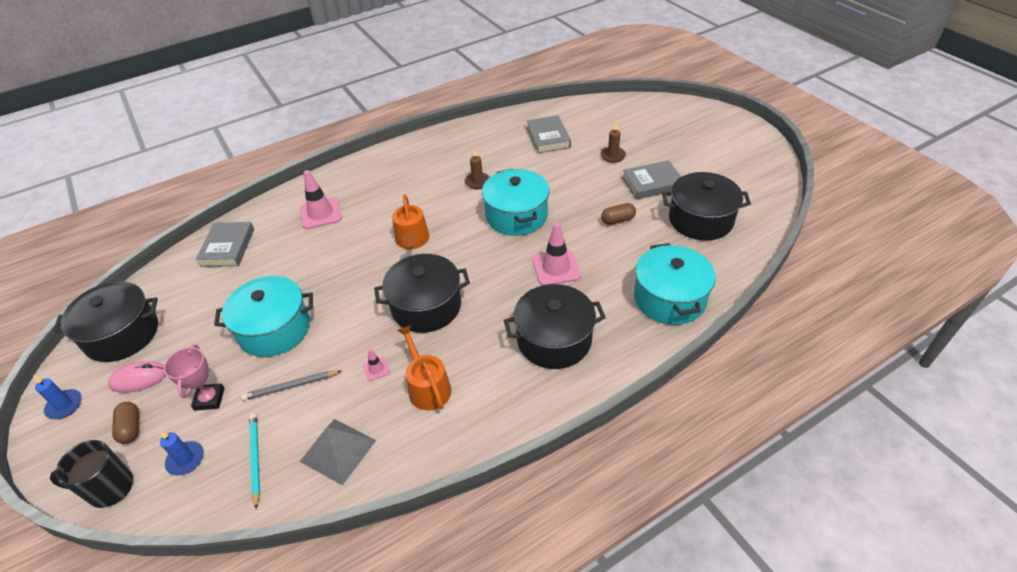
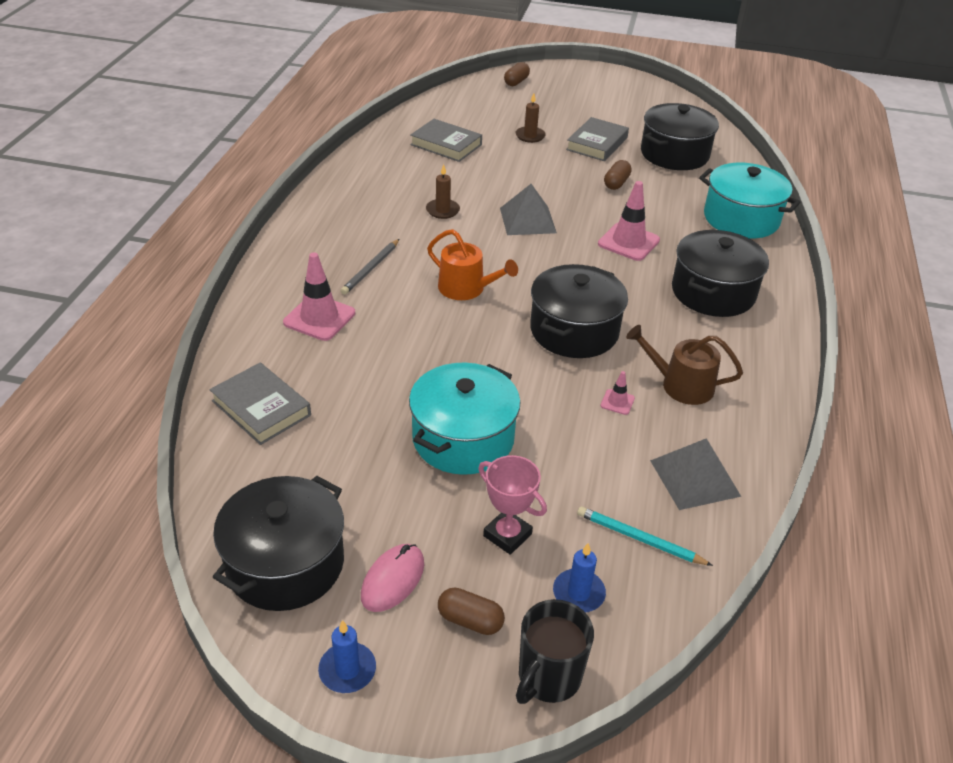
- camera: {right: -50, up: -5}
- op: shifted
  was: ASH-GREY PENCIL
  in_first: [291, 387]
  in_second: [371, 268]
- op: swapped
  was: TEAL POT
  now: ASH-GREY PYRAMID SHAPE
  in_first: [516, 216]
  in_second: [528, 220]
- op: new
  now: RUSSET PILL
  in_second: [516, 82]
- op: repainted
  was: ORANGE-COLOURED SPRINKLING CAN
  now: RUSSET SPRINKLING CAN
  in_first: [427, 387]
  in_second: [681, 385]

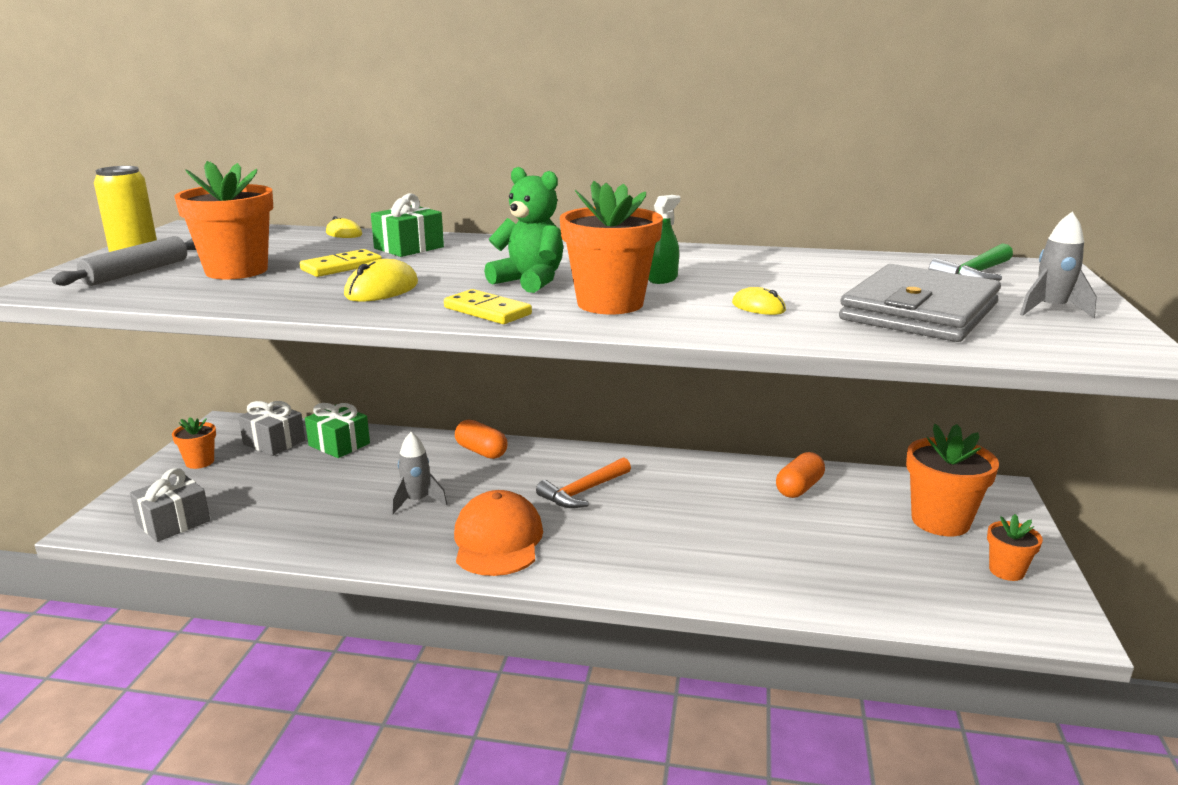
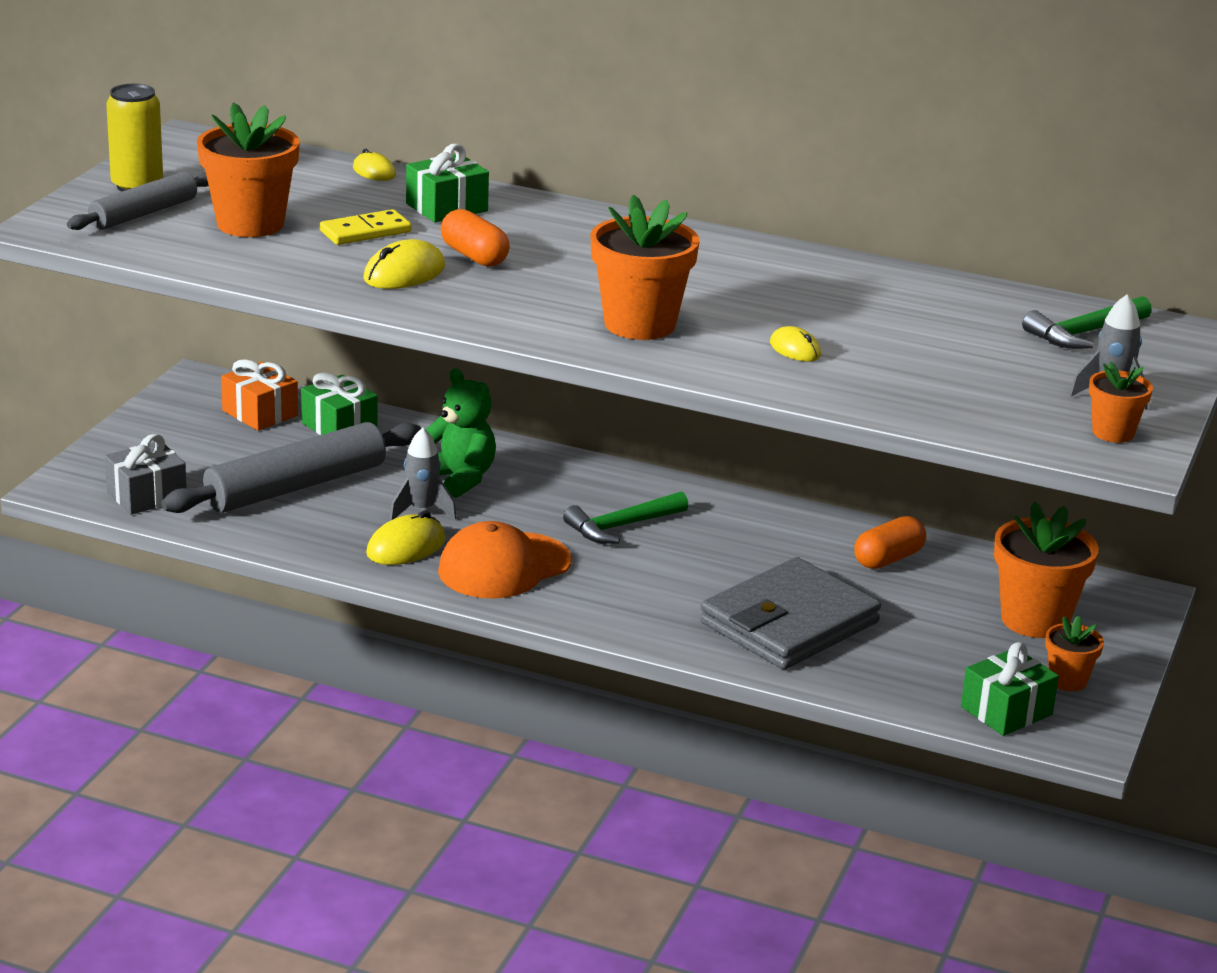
- camera: {right: 10, up: 5}
- op: new
  now: ASH-GREY PASTRY ROLLER
  in_second: [295, 486]
- op: repainted
  was: ASH-GREY GIFT
  now: ORANGE-COLOURED GIFT
  in_first: [274, 442]
  in_second: [260, 413]
- op: new
  now: YELLOW COMPUTER MOUSE
  in_second: [406, 547]
- op: shifted
  was: EMERALD TEDDY
  in_first: [530, 281]
  in_second: [459, 478]
- op: rotated
  was: ORANGE-COLOURED PEAKED CAP
  in_first: [498, 540]
  in_second: [504, 566]
  clockwise: -135
- op: shifted
  was: ORANGE-COLOURED PILL
  in_first: [481, 451]
  in_second: [474, 256]
- op: repainted
  was: ORANGE-COLOURED HAMMER
  now: EMERALD HAMMER
  in_first: [583, 492]
  in_second: [621, 527]
- op: shifted
  was: ASH-GREY BILLFOLD
  in_first: [919, 312]
  in_second: [789, 622]
- op: new
  now: EMERALD GIFT
  in_second: [1006, 711]
- op: shifted
  was: ORANGE-COLOURED PLANT POT
  in_first: [200, 462]
  in_second: [1113, 433]
- op: gone
  was: YELLOW DOMINO
  in_first: [487, 311]
- op: gone
  was: EMERALD SPRAYER
  in_first: [662, 279]

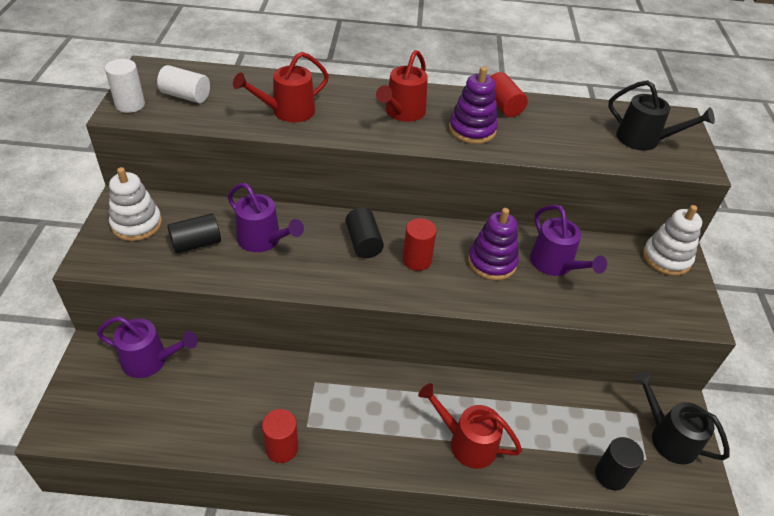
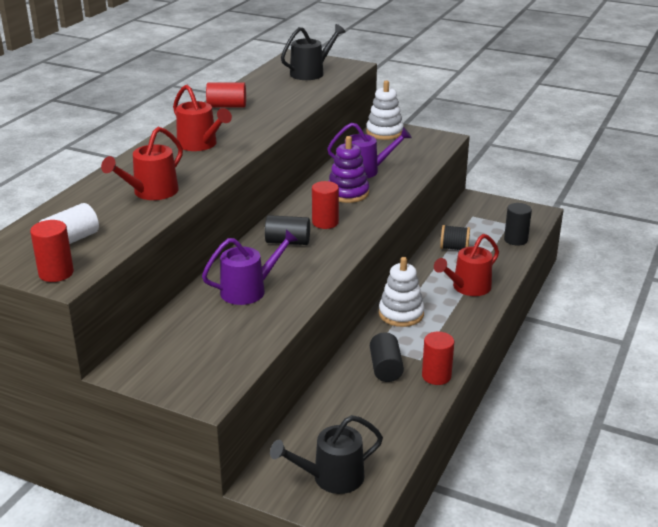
- camera: {right: -65, up: -15}
- op: repainted
  was: PURE WHITE CYLINDER SHAPE
  now: SCARLET CYLINDER SHAPE
  in_first: [130, 105]
  in_second: [56, 273]
- op: rotated
  was: SCARLET SPRINKLING CAN
  in_first: [287, 112]
  in_second: [151, 193]
  clockwise: 45
- op: shifted
  was: JET-BLACK SPRINKLING CAN
  in_first: [668, 437]
  in_second: [331, 478]
- op: shifted
  was: JET-BLACK CYLINDER SHAPE
  in_first: [196, 243]
  in_second: [385, 368]
- op: shifted
  was: PURE WHITE RING STACKER
  in_first: [137, 224]
  in_second: [401, 314]
- op: new
  now: JET-BLACK BOBBIN
  in_second: [454, 248]
- op: gone
  was: PURPLE SPRINKLING CAN
  in_first: [150, 360]
- op: gone
  was: PURPLE RING STACKER
  in_first: [472, 130]

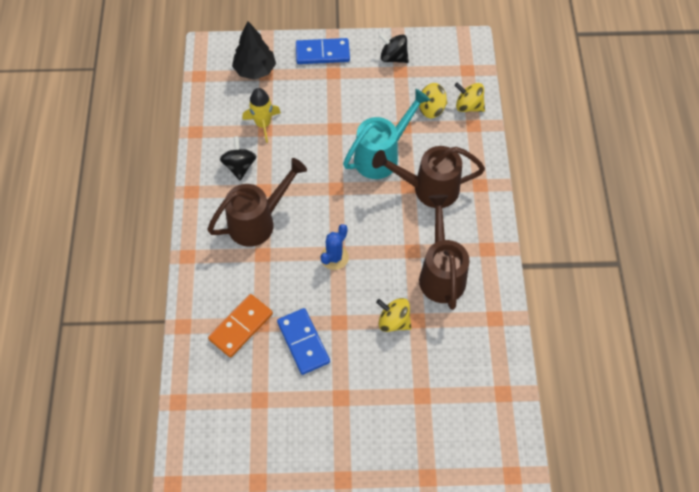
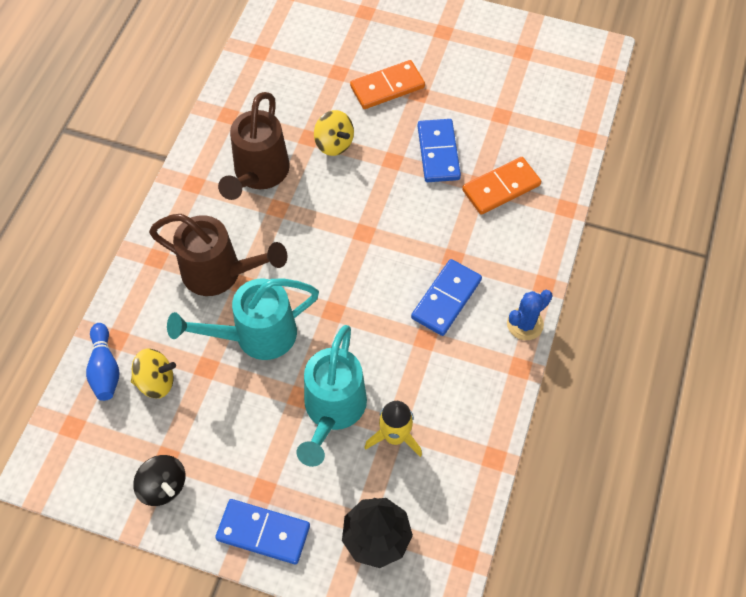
- camera: {right: -160, up: 0}
- op: swapped
  was: YELLOW SPINNING TOP
  now: BLUE TENPIN
  in_first: [468, 106]
  in_second: [105, 369]
- op: new
  now: TEAL SPRINKLING CAN
  in_second: [332, 410]
- op: new
  now: ORANGE-COLOURED DOMINO
  in_second: [387, 87]
- op: swapped
  was: RUSSET SPRINKLING CAN
  now: BLUE DOMINO
  in_first: [257, 222]
  in_second: [446, 299]
- op: shifted
  was: BLUE PRICKLY PLANT
  in_first: [334, 257]
  in_second: [525, 324]
- op: gone
  was: JET-BLACK SPINNING TOP
  in_first: [239, 166]

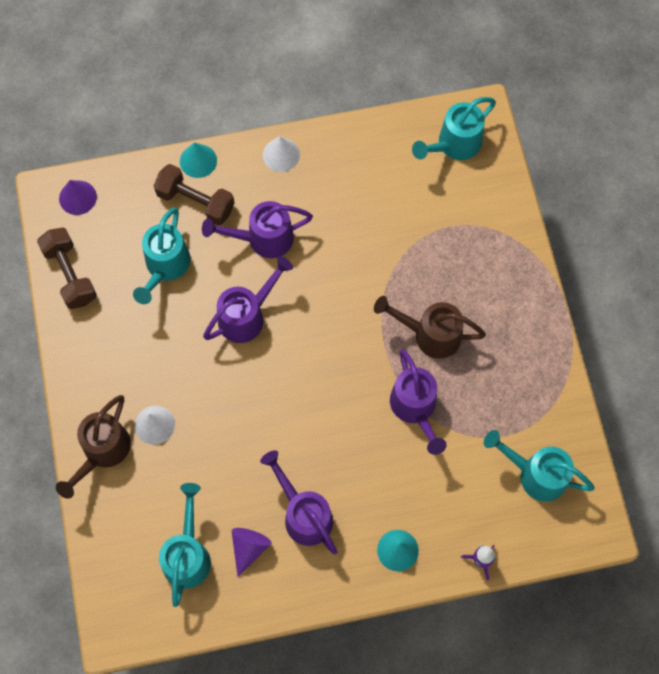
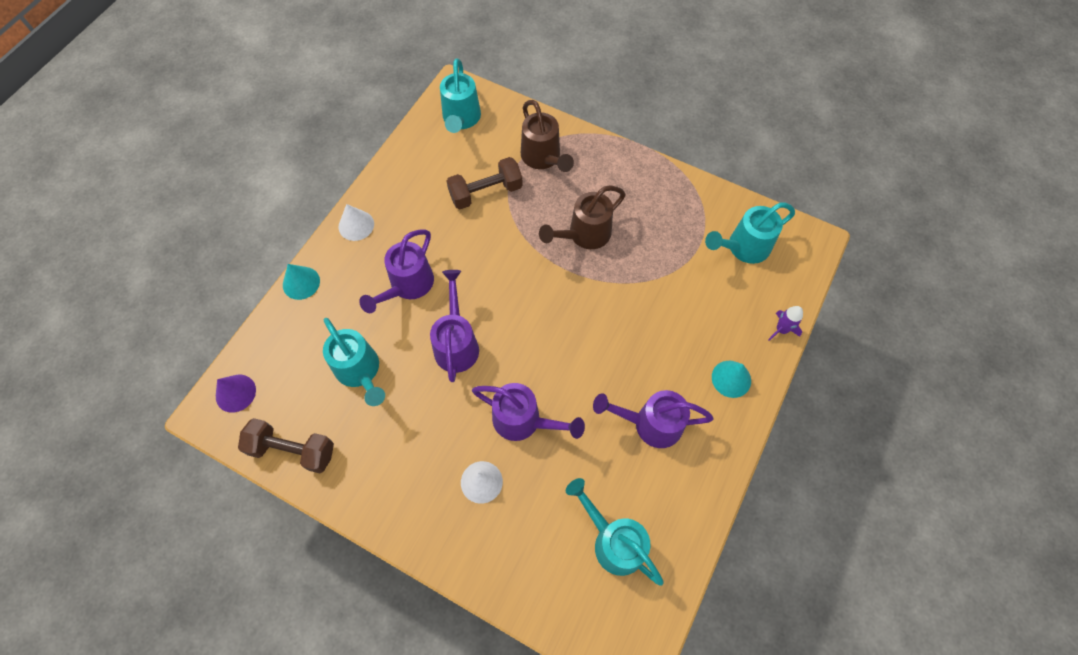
- camera: {right: -50, up: -5}
- op: shifted
  was: RUSSET HAND WEIGHT
  in_first: [196, 202]
  in_second: [486, 192]
- op: shifted
  was: PURPLE SPRINKLING CAN
  in_first: [415, 408]
  in_second: [523, 421]
- op: shifted
  was: RUSSET SPRINKLING CAN
  in_first: [103, 451]
  in_second: [543, 158]
- op: gone
  was: PURPLE SOLID CONE
  in_first: [249, 548]

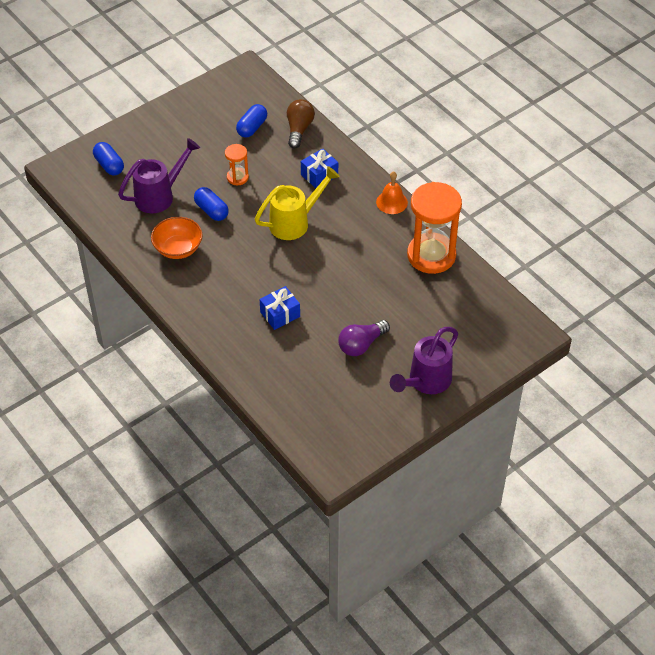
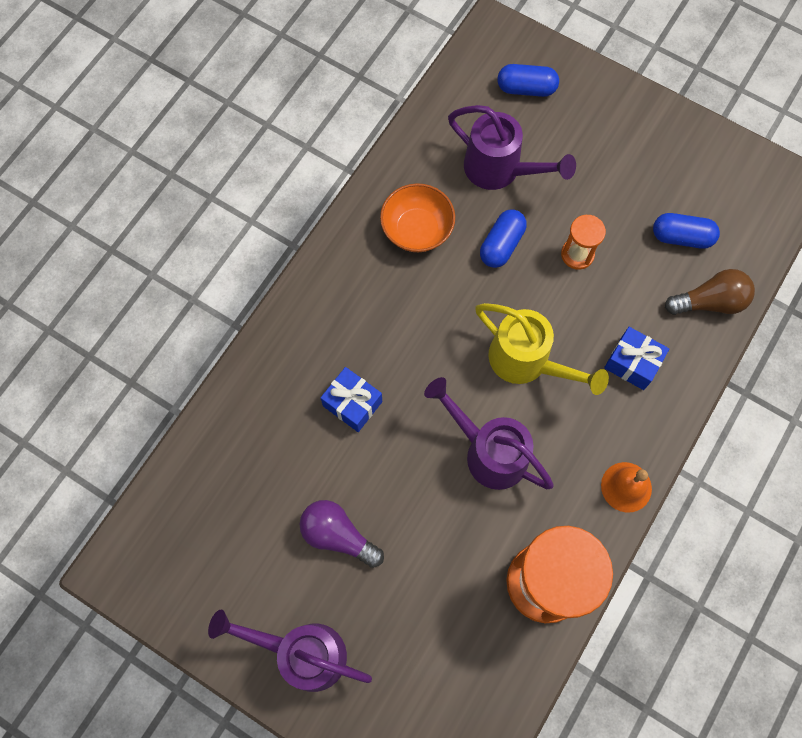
- camera: {right: 70, up: 20}
- op: new
  now: PURPLE SPRINKLING CAN
  in_second: [488, 452]
- op: rotated
  was: BLUE PILL
  in_first: [109, 165]
  in_second: [526, 88]
  clockwise: 60

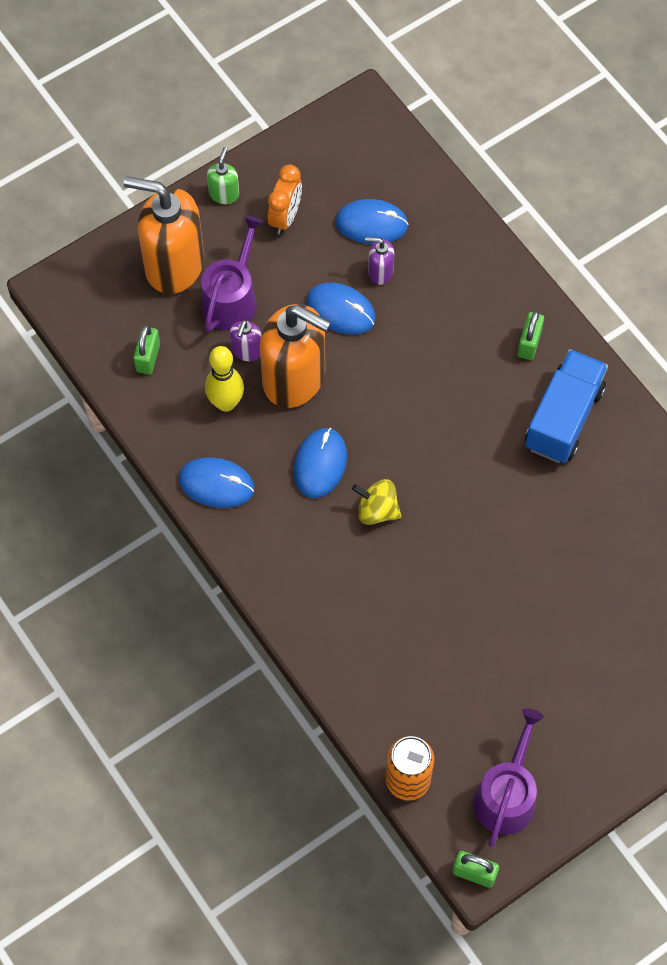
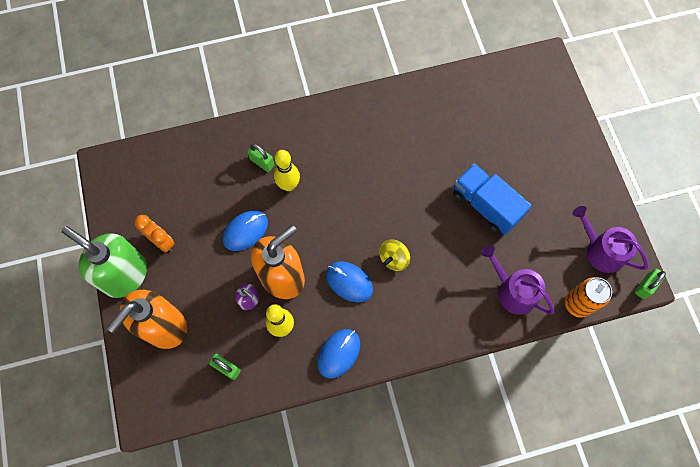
- camera: {right: -70, up: 5}
- op: scaled
  was: EMERALD SOAP DISPENSER
  in_first: [224, 194]
  in_second: [125, 275]
  ratio: 2.31
- op: shifted
  was: EMERALD PADLOCK
  in_first: [529, 343]
  in_second: [262, 162]
- op: new
  now: YELLOW TENPIN
  in_second: [288, 185]
- op: shifted
  was: BLUE TOY TRUCK
  in_first: [563, 418]
  in_second: [486, 205]
- op: shifted
  was: PURPLE SPRINKLING CAN
  in_first: [232, 298]
  in_second: [512, 291]
- op: gone
  was: BLUE COMPUTER MOUSE
  in_first: [371, 224]
- op: gone
  was: PURPLE SOAP DISPENSER
  in_first: [380, 272]

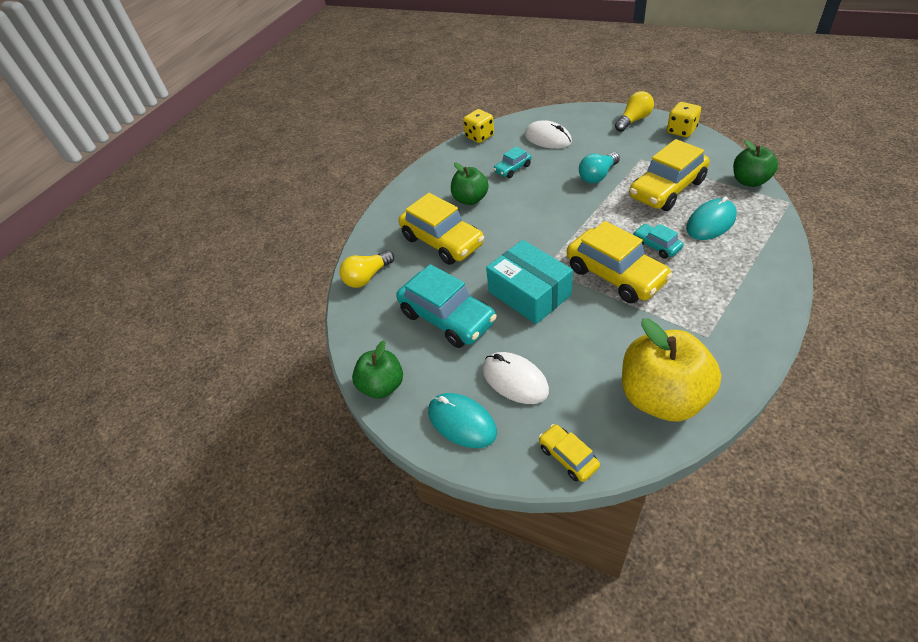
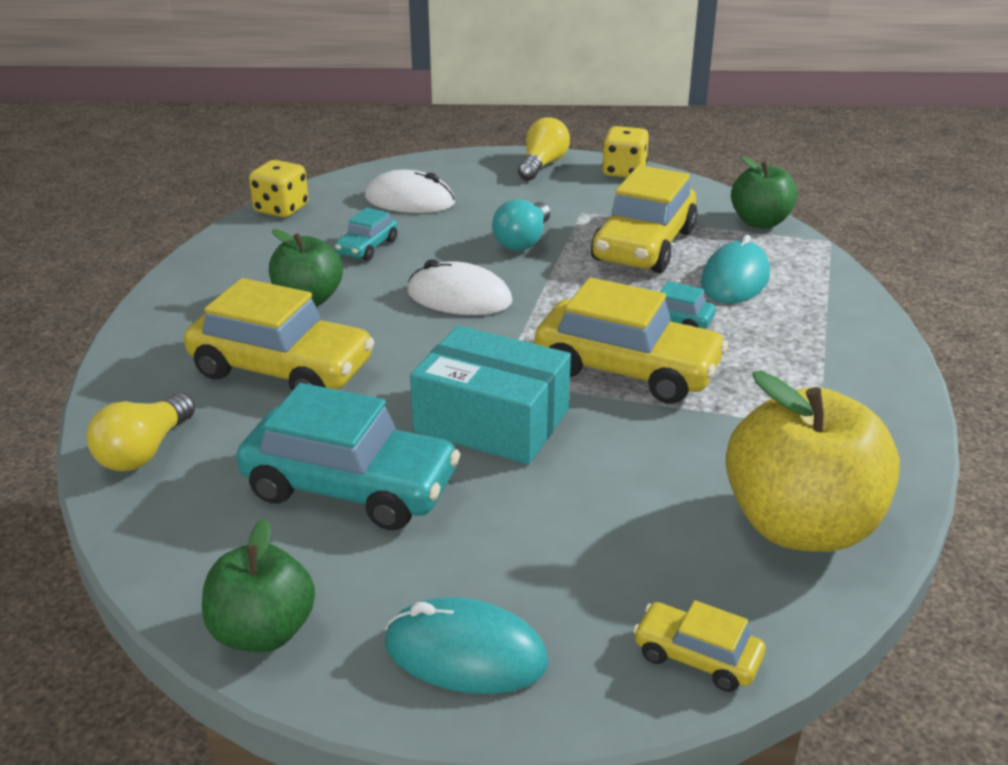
- camera: {right: -30, up: -15}
- op: shifted
  was: PURE WHITE COMPUTER MOUSE
  in_first: [515, 380]
  in_second: [459, 297]

